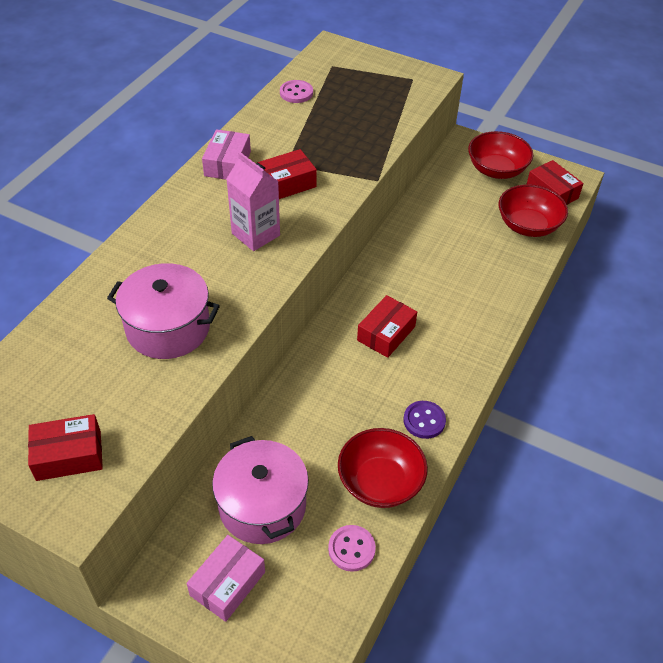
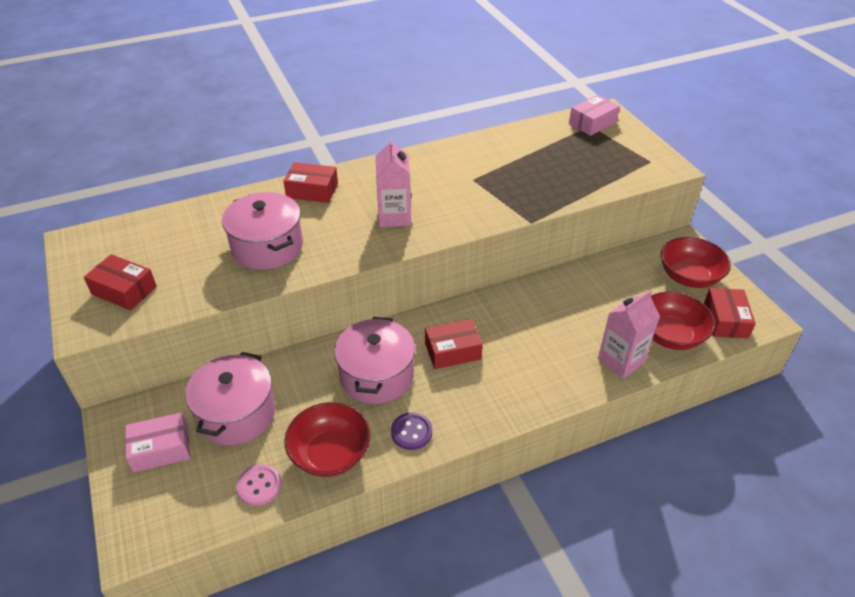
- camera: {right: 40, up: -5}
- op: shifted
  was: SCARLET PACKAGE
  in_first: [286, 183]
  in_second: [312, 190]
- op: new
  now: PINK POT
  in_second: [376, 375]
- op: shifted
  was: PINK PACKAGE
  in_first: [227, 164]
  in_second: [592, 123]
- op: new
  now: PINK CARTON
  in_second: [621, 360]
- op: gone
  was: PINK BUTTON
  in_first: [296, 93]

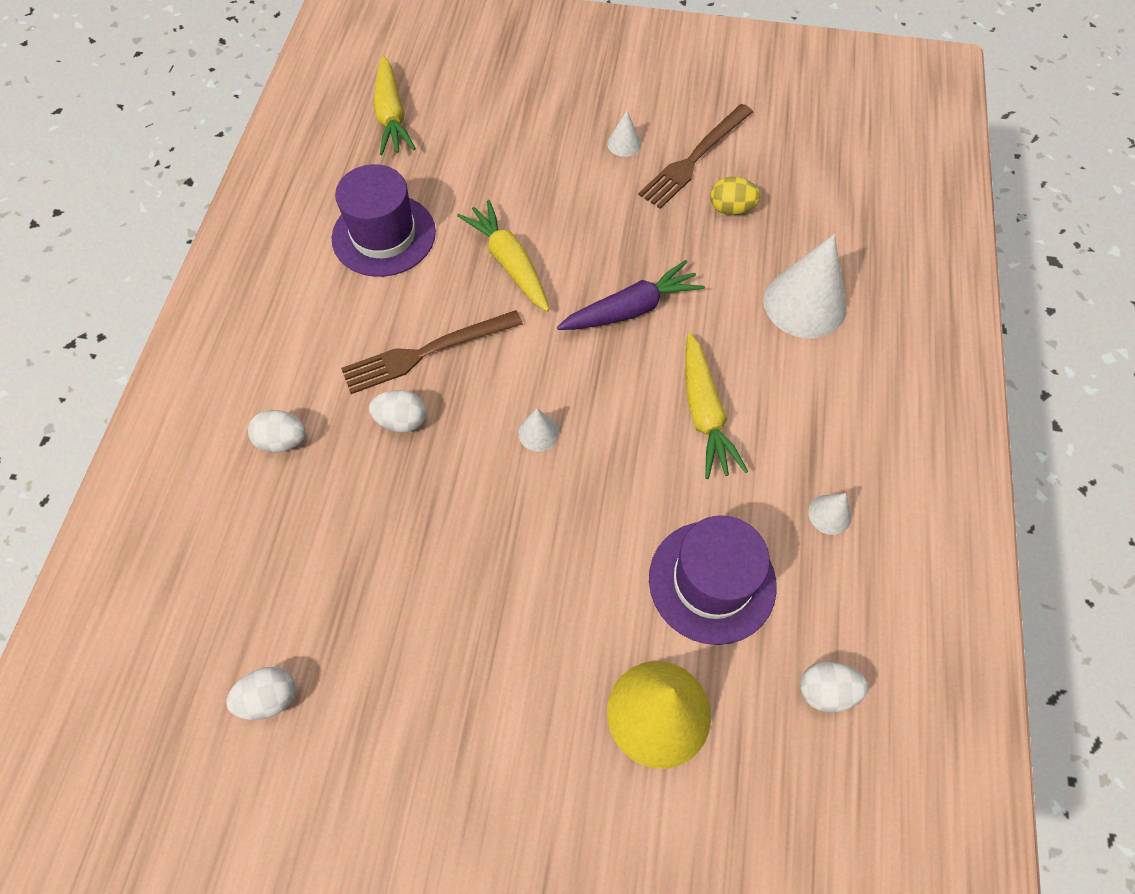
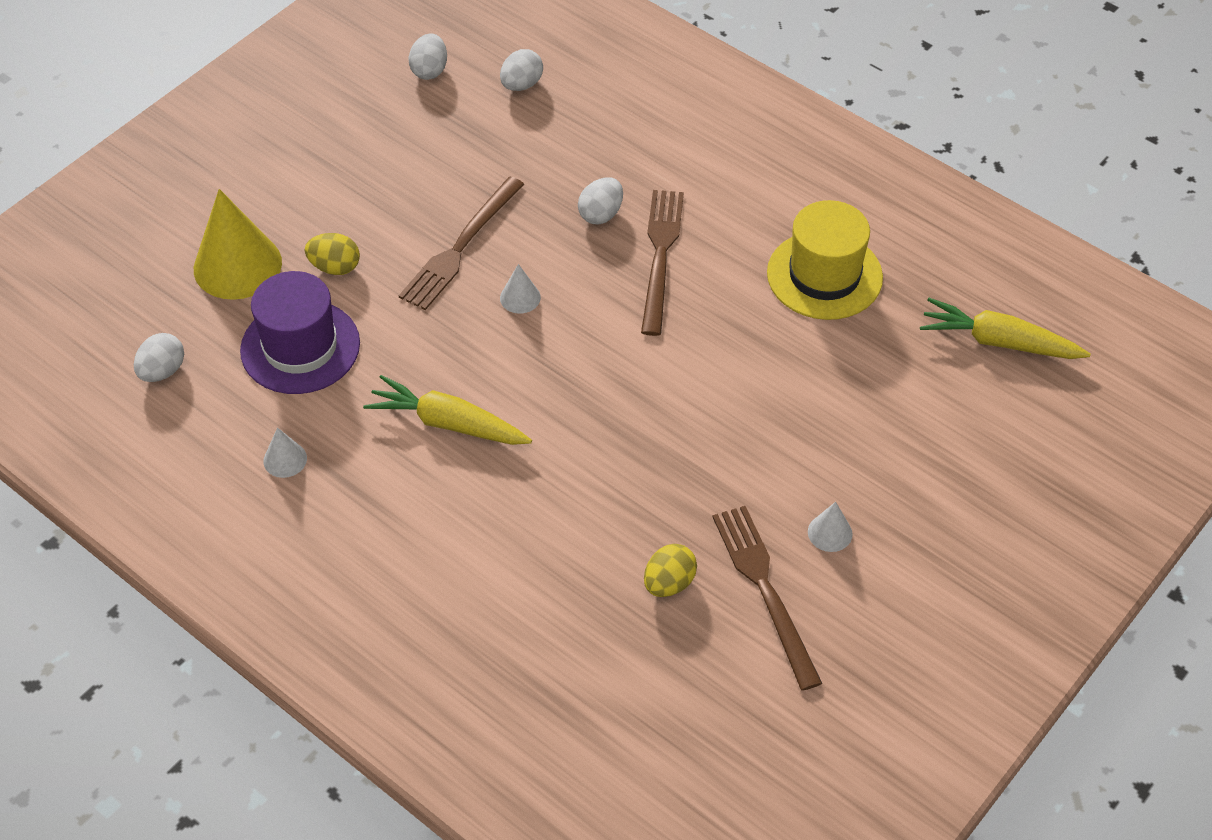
- camera: {right: 120, up: -10}
- op: new
  now: YELLOW EGG
  in_second: [335, 267]
- op: new
  now: RUSSET FORK
  in_second: [460, 247]
- op: shifted
  was: PURE WHITE EGG
  in_first: [283, 441]
  in_second: [521, 85]
- op: repainted
  was: PURPLE HAT
  now: YELLOW HAT
  in_first: [384, 235]
  in_second: [824, 275]
- op: gone
  was: YELLOW CARROT
  in_first: [509, 263]
- op: gone
  was: PURPLE CARROT
  in_first: [631, 309]
- op: gone
  was: PURE WHITE SOLID CONE
  in_first: [804, 303]

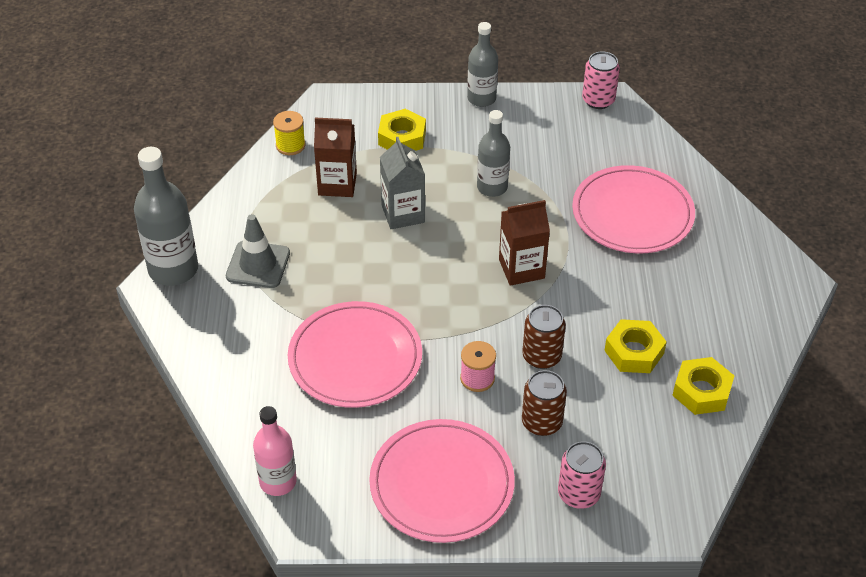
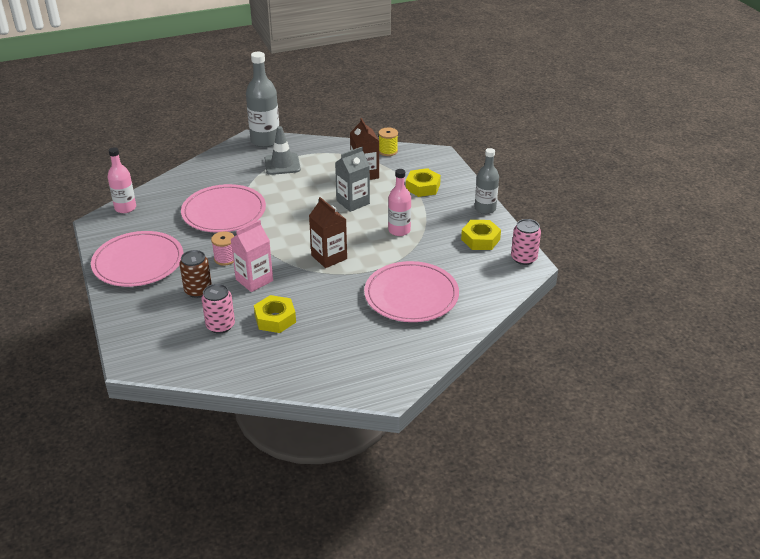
- camera: {right: 70, up: -10}
- op: shifted
  was: PINK SODA CAN
  in_first: [578, 494]
  in_second: [220, 325]
- op: swapped
  was: RUSSET SODA CAN
  now: PINK CARTON
  in_first: [541, 356]
  in_second: [254, 280]
- op: repainted
  was: ASH-GREY FLASK
  now: PINK FLASK
  in_first: [492, 187]
  in_second: [399, 230]
- op: shifted
  was: YELLOW NUT
  in_first: [701, 391]
  in_second: [480, 239]

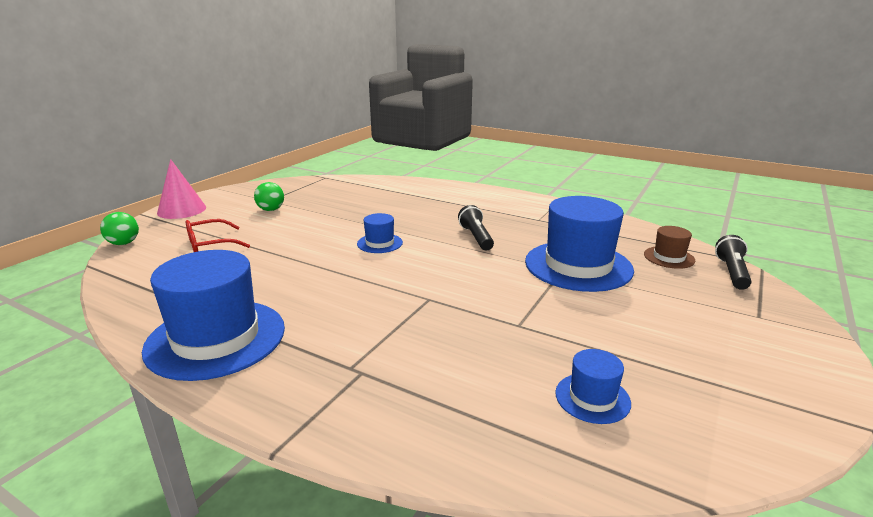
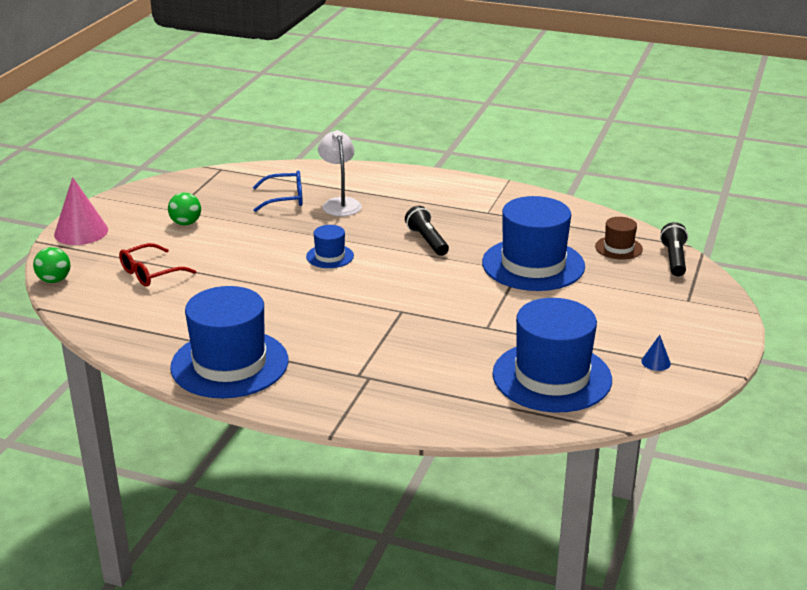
- camera: {right: -10, up: 5}
- op: new
  now: BLUE SPECTACLES
  in_second: [285, 198]
- op: new
  now: PURE WHITE DESK LAMP
  in_second: [340, 203]
- op: scaled
  was: BLUE HAT
  in_first: [592, 398]
  in_second: [552, 377]
  ratio: 2.13
- op: new
  now: BLUE SOLID CONE
  in_second: [656, 362]

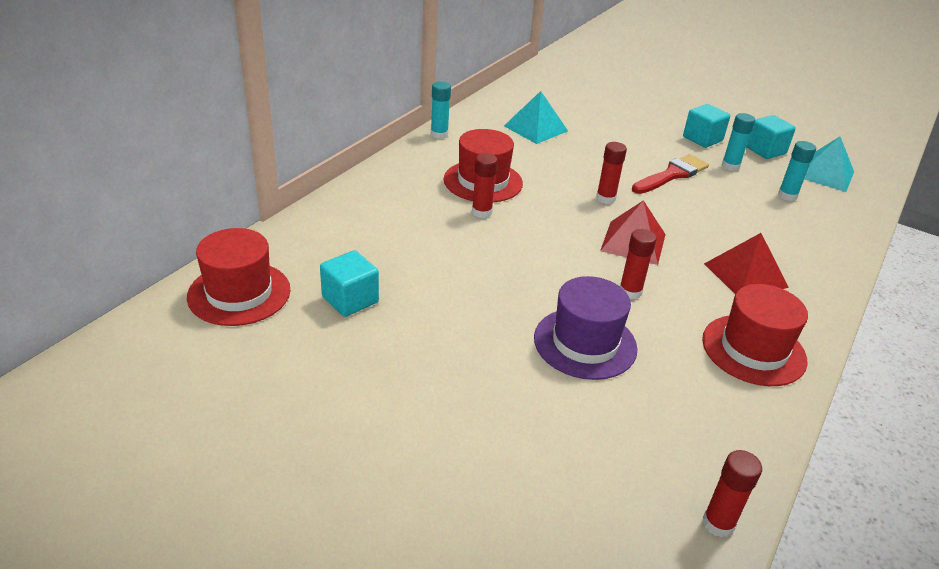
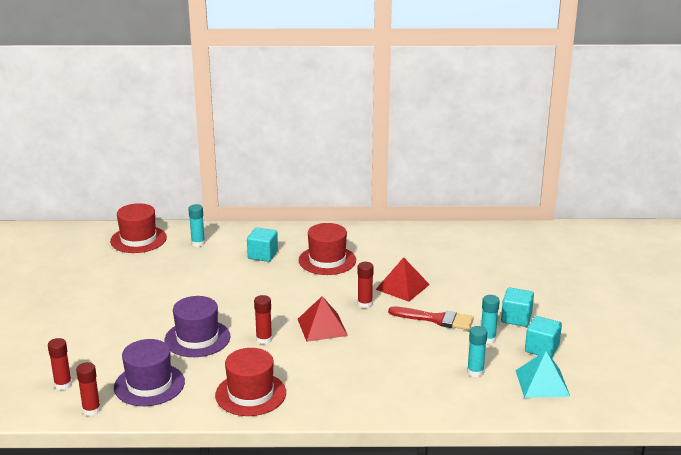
- camera: {right: 60, up: -10}
- op: shifted
  was: SCARLET STICK OF GLUE
  in_first: [481, 212]
  in_second: [63, 385]
- op: new
  now: PURPLE HAT
  in_second: [149, 385]
- op: shifted
  was: TEAL STICK OF GLUE
  in_first: [439, 134]
  in_second: [198, 243]
- op: shifted
  was: TEAL SOLID CUBE
  in_first: [350, 300]
  in_second: [262, 255]
- op: shifted
  was: SCARLET PYRAMID SHAPE
  in_first: [745, 275]
  in_second: [402, 287]
- op: gone
  was: TEAL PYRAMID SHAPE
  in_first: [536, 128]

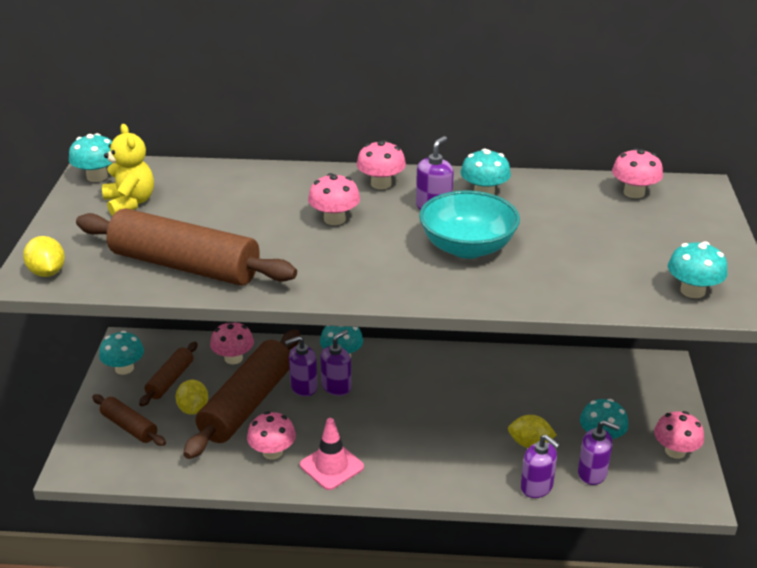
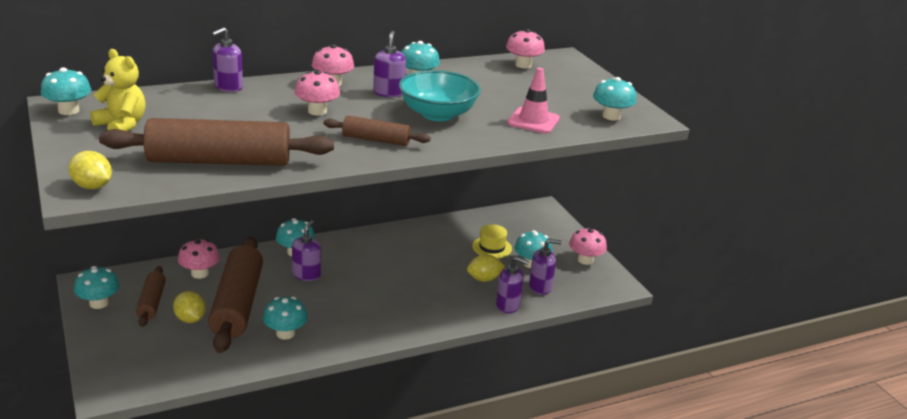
- camera: {right: -30, up: -5}
- op: shifted
  was: PURPLE SOAP DISPENSER
  in_first: [303, 387]
  in_second: [228, 87]
- op: repainted
  was: PINK TOADSTOOL
  now: TEAL TOADSTOOL
  in_first: [272, 452]
  in_second: [285, 333]
- op: shifted
  was: RUSSET PASTRY ROLLER
  in_first: [129, 427]
  in_second: [376, 140]
- op: new
  now: YELLOW HAT
  in_second: [492, 247]
- op: shifted
  was: PINK ROAD CONE
  in_first: [331, 466]
  in_second: [533, 121]

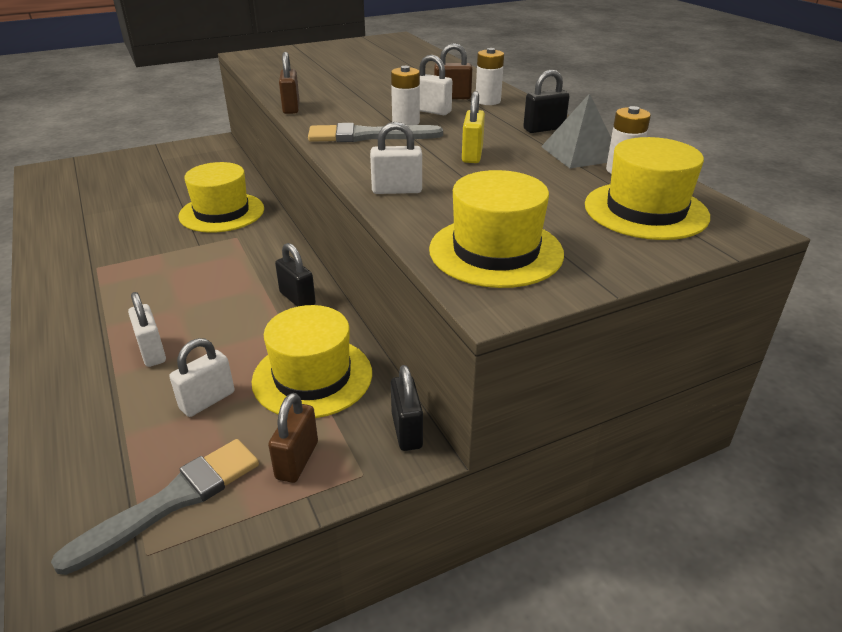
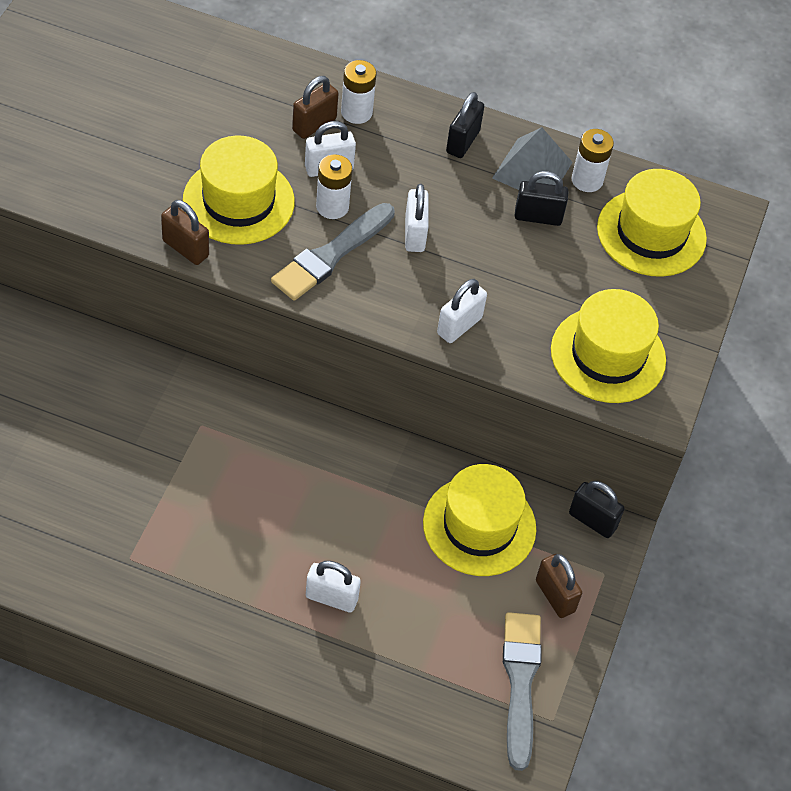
- camera: {right: -50, up: 20}
- op: shifted
  was: YELLOW HAT
  in_first: [222, 212]
  in_second: [238, 201]
- op: shifted
  was: PURE WHITE PADLOCK
  in_first: [207, 400]
  in_second: [414, 234]
- op: shifted
  was: JET-BLACK PADLOCK
  in_first: [297, 299]
  in_second: [538, 217]
- op: gone
  was: YELLOW PADLOCK
  in_first: [472, 155]

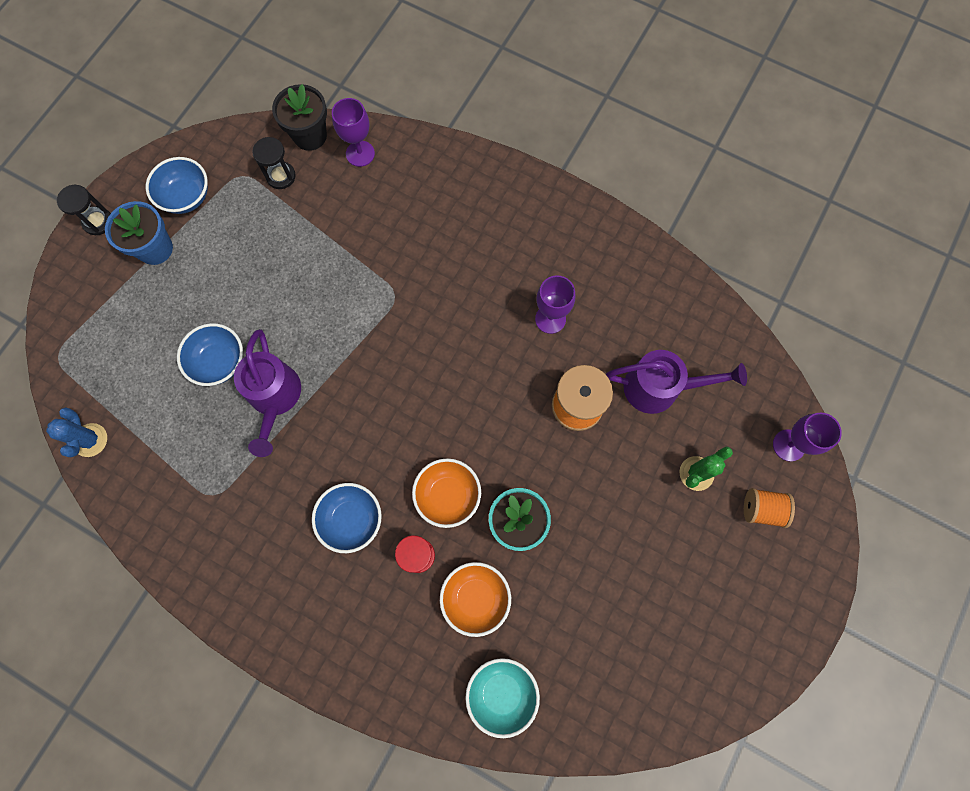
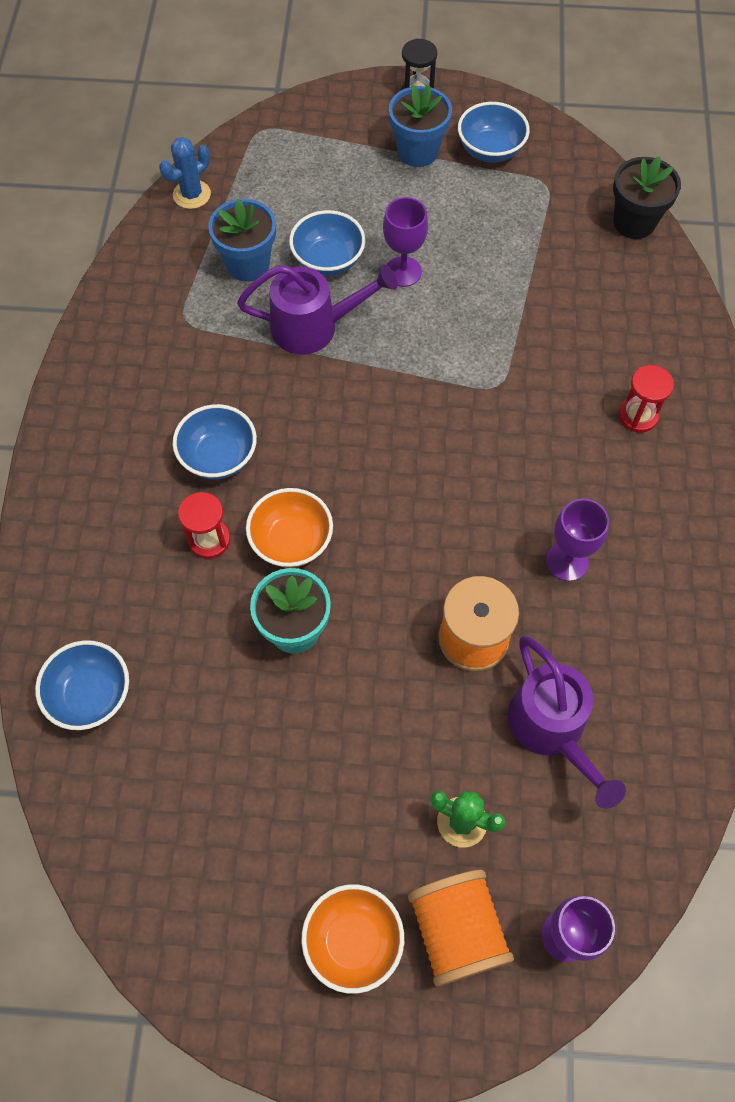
- camera: {right: 65, up: -10}
- op: repainted
  was: TEAL BOWL
  now: BLUE BOWL
  in_first: [501, 693]
  in_second: [91, 695]
- op: new
  now: BLUE PLANT POT
  in_second: [248, 264]
- op: rotated
  was: PURPLE SPRINKLING CAN
  in_first: [275, 399]
  in_second: [315, 327]
  clockwise: -150
- op: shifted
  was: ORANGE-COLOURED BOWL
  in_first: [475, 598]
  in_second: [353, 941]
- op: shifted
  was: PURPLE CHALICE
  in_first: [360, 153]
  in_second: [403, 271]
- op: scaled
  was: ORANGE-COLOURED BOBBIN
  in_first: [762, 509]
  in_second: [456, 930]
  ratio: 1.58
- op: new
  now: SCARLET SANDGLASS
  in_second: [638, 416]
- op: gone
  was: JET-BLACK SANDGLASS
  in_first: [281, 176]

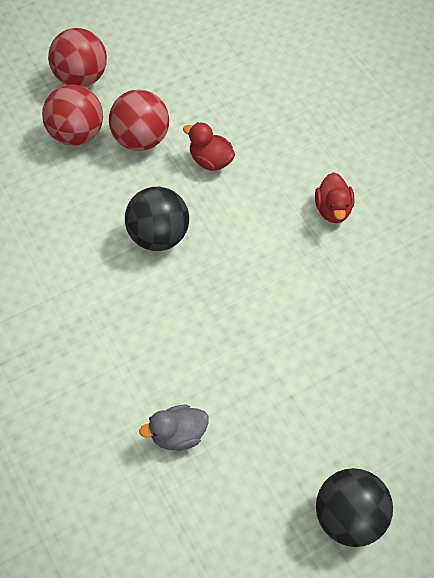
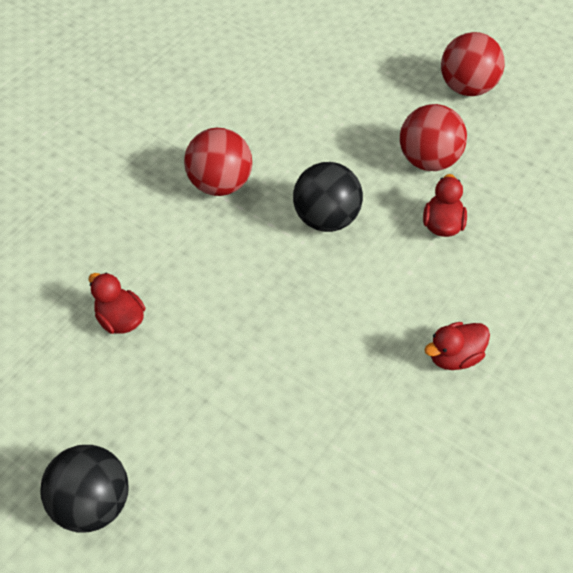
- camera: {right: 65, up: -5}
- op: repainted
  was: ASH-GREY DUCK
  now: SCARLET DUCK
  in_first: [178, 435]
  in_second: [120, 319]
- op: shifted
  was: SCARLET PLAY BALL
  in_first: [76, 134]
  in_second: [220, 184]

